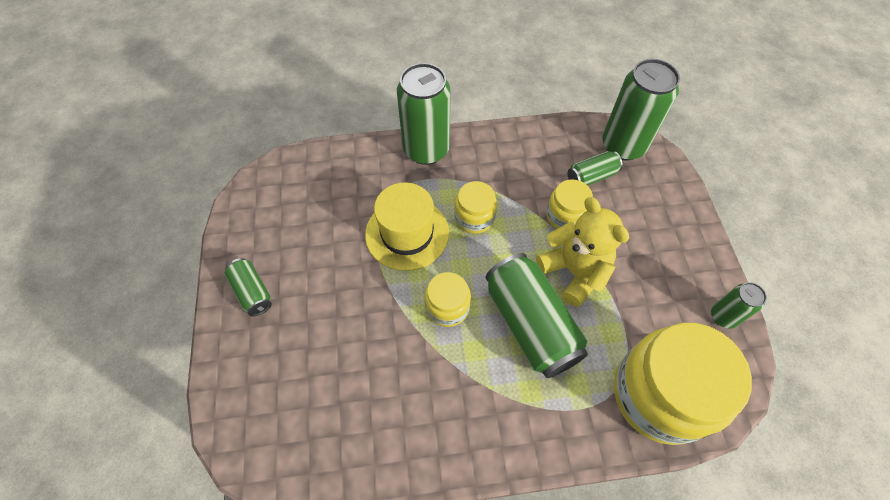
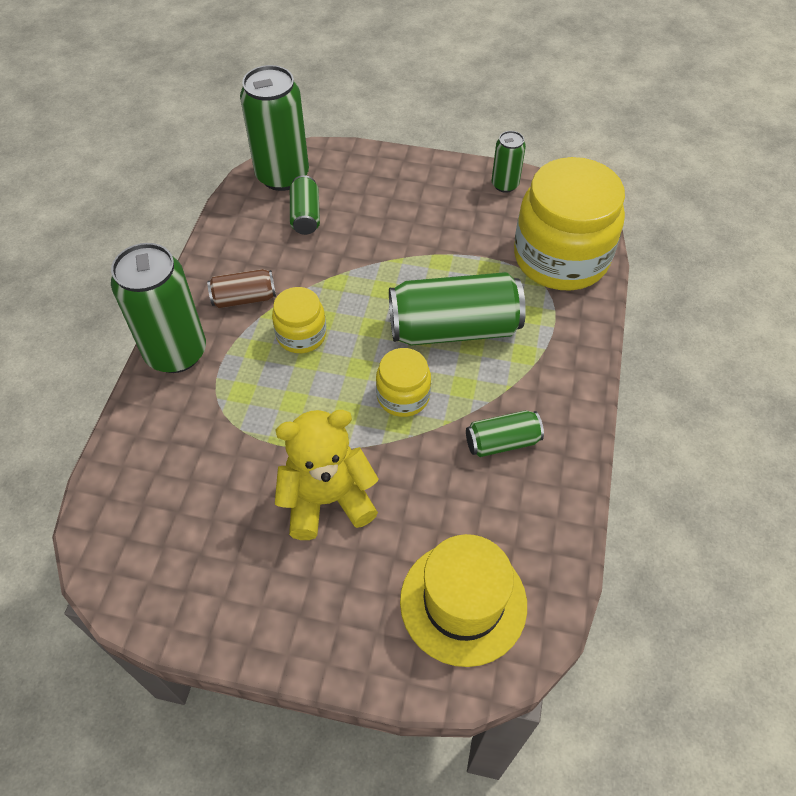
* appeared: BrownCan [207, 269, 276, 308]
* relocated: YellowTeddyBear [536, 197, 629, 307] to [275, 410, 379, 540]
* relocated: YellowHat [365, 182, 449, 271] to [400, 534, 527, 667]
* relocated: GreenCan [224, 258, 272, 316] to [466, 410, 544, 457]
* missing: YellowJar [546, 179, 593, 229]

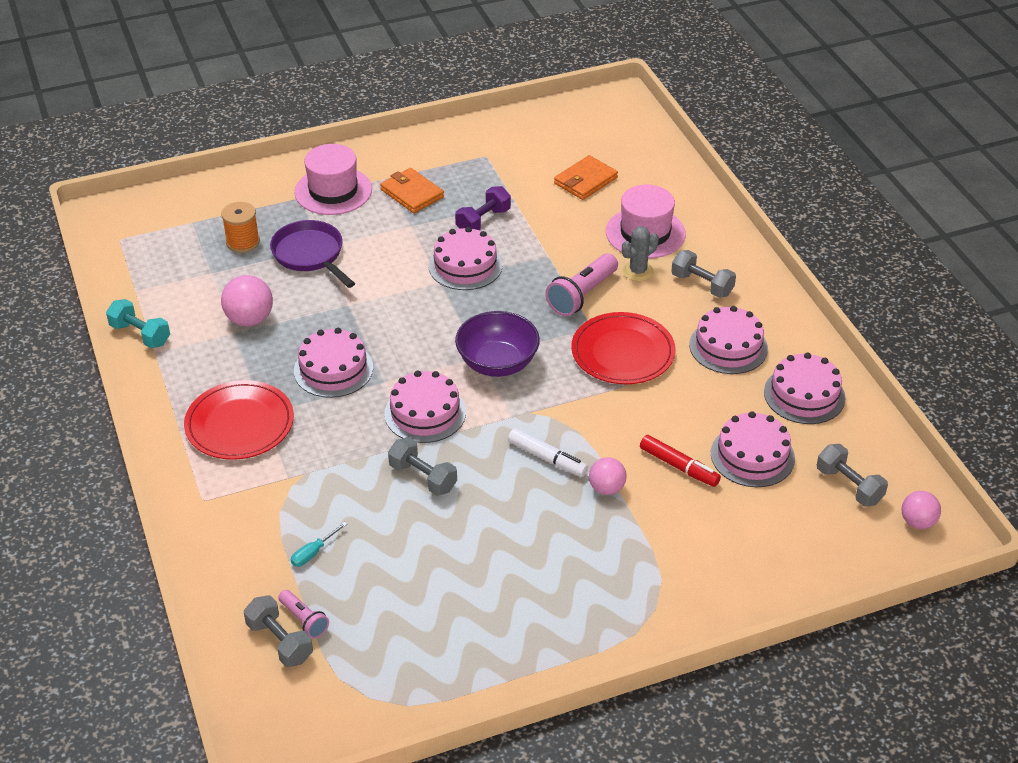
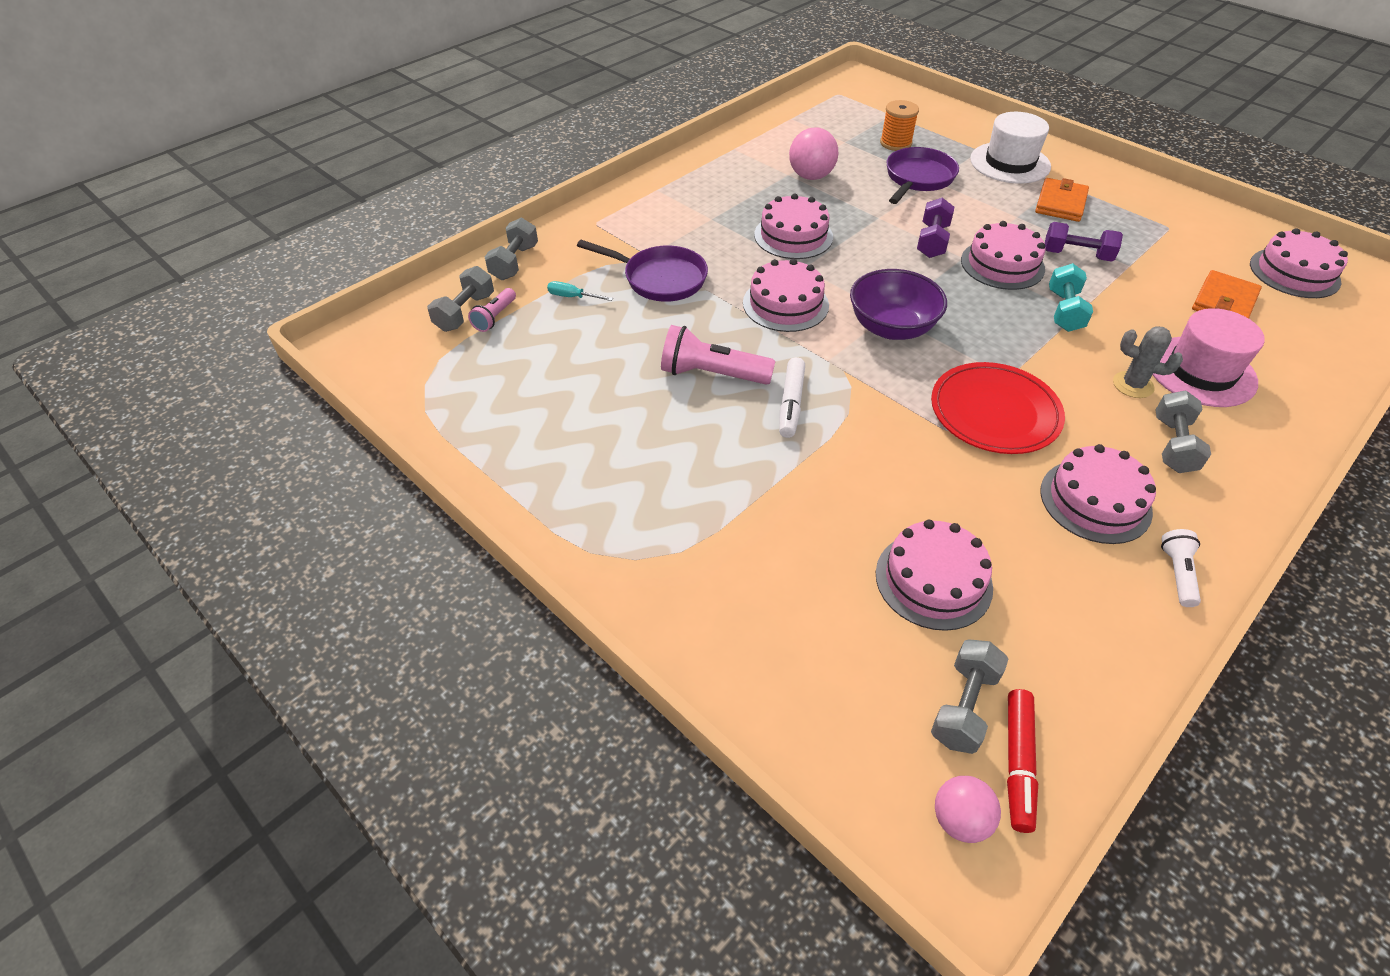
* relocated: GreyDumbbell [388, 437, 457, 496] to [485, 218, 538, 280]
* appeared: PurplePan [577, 240, 708, 302]
* relocated: PinkFlashlight [545, 253, 618, 316] to [661, 325, 775, 385]
* appeared: PurpleDumbbell [917, 198, 954, 258]
* colour: PinkHat [294, 144, 372, 215] to WhiteHat [970, 112, 1051, 184]
* relocated: RedMarker [640, 435, 721, 487] to [1007, 689, 1038, 833]
* relocated: TurquoiseDumbbell [106, 299, 170, 348] to [1049, 263, 1093, 332]
* appeared: WhiteFlashlight [1161, 529, 1201, 607]
* spun: OrangeWallet [554, 155, 618, 200] = [1192, 270, 1262, 319] 75 degrees counterclockwise
* relocated: PinkCake [764, 352, 846, 424] to [1250, 228, 1348, 298]
* missing: RedPlate [184, 380, 294, 460]
* missing: PinkBall [589, 457, 627, 495]

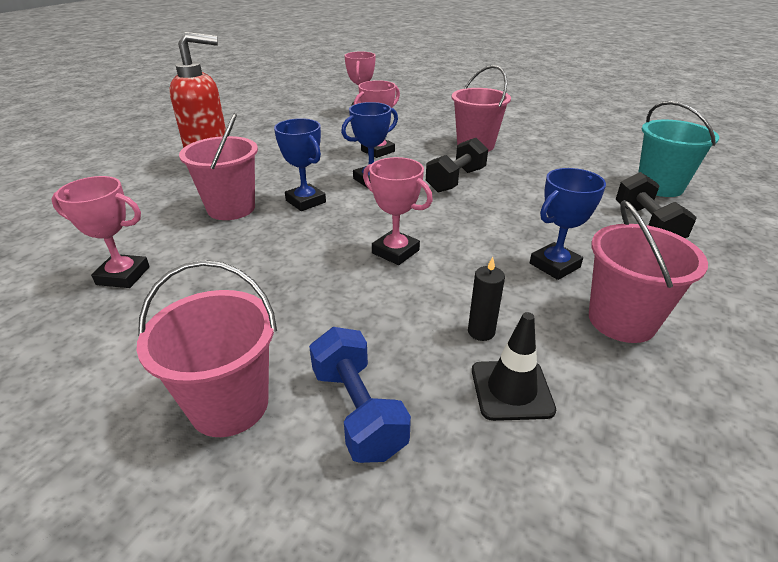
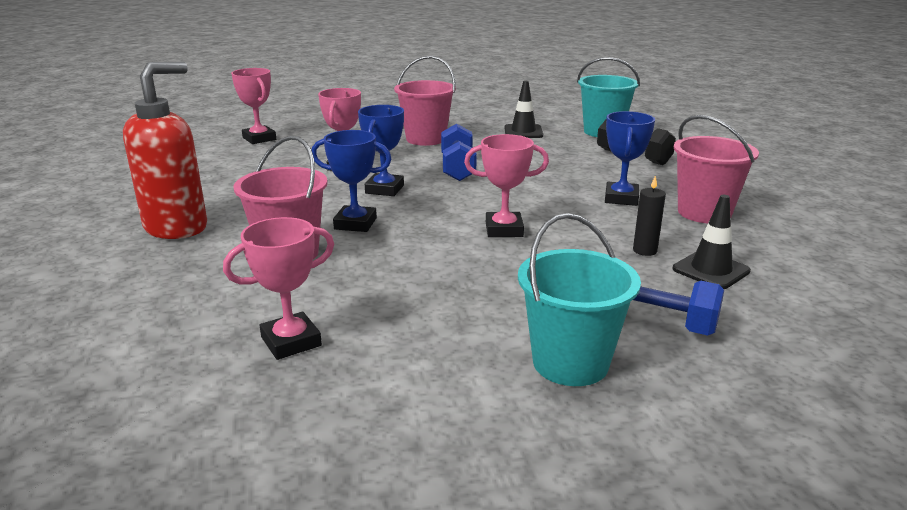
* colour: BlackDumbbell [426, 138, 488, 193] to BlueDumbbell [441, 123, 477, 181]
* appeared: BlackTrafficCone [504, 81, 543, 138]
* colour: PinkBucket [137, 260, 277, 437] to TurquoiseBucket [518, 213, 641, 386]

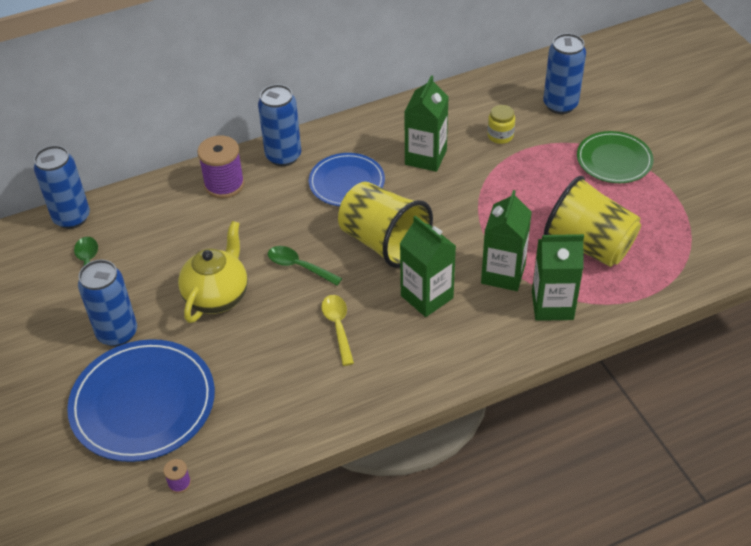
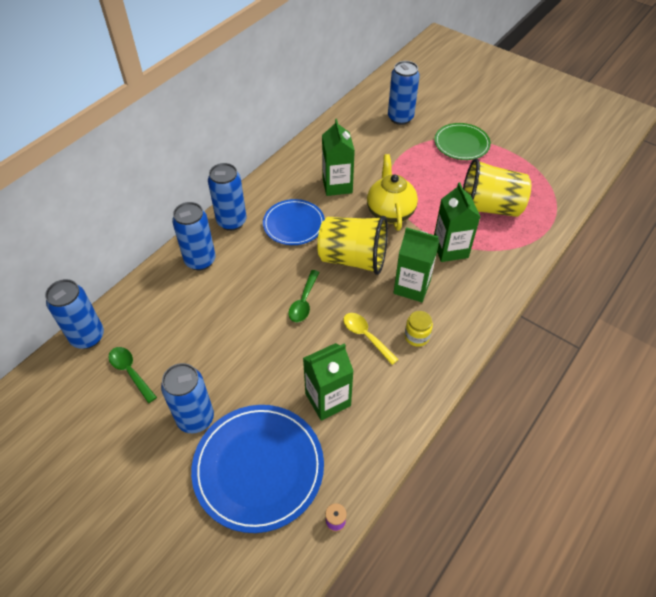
* exchanged: PurpleSpool [197, 135, 244, 199] to BlueCan [172, 202, 216, 271]
* spun: GreenSpoon [268, 246, 342, 286] = [289, 270, 319, 322] 75 degrees counterclockwise
* relocated: GreenCarton [532, 234, 584, 321] to [303, 343, 354, 421]
* relocated: YellowTeapot [178, 221, 248, 323] to [367, 154, 418, 231]
* relocated: YellowJar [487, 105, 515, 144] to [405, 311, 433, 347]

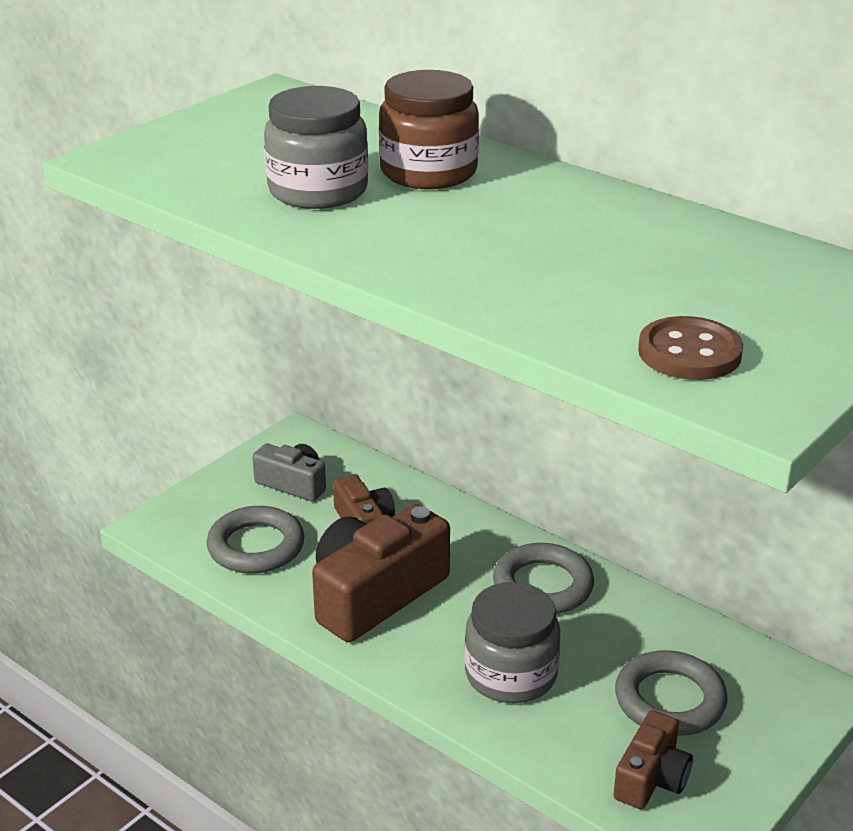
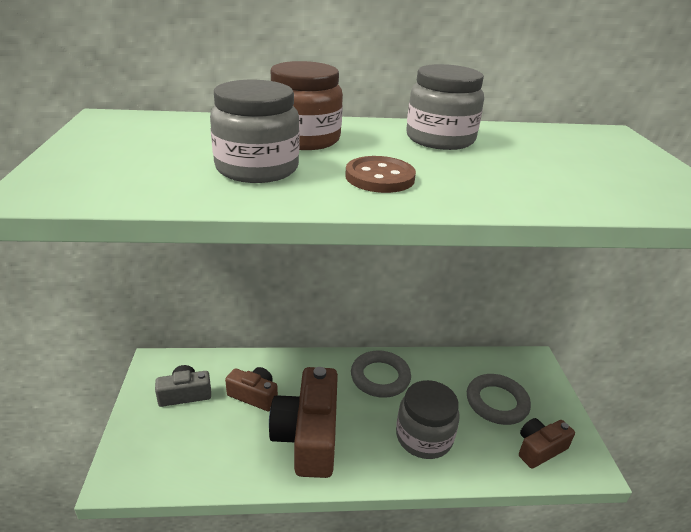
* relocated: BrownButton [638, 316, 743, 380] to [345, 156, 416, 193]
* appeared: GreyJar [406, 64, 484, 150]
* spun: BrownCamera [613, 710, 693, 809] = [519, 418, 575, 468] 105 degrees counterclockwise
* missing: GreyRing [206, 506, 304, 573]

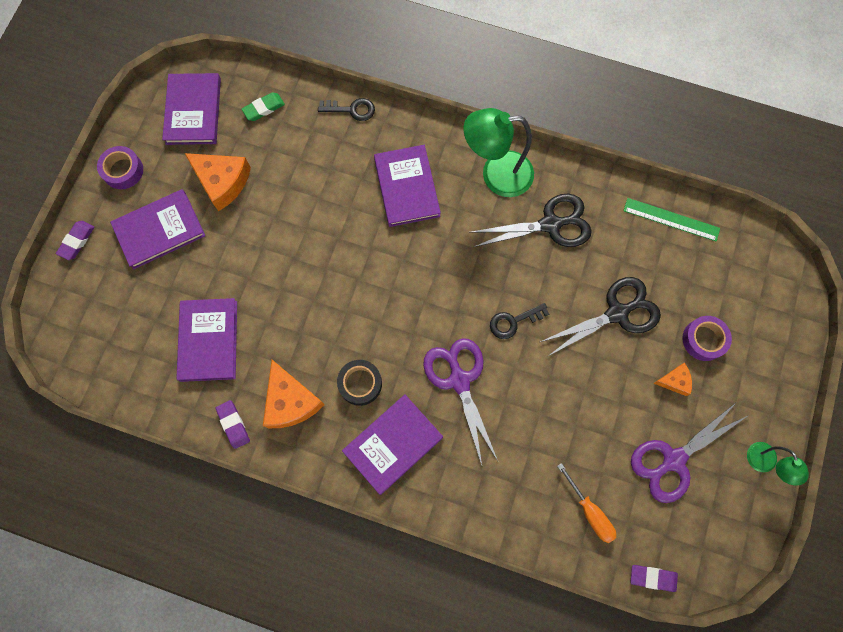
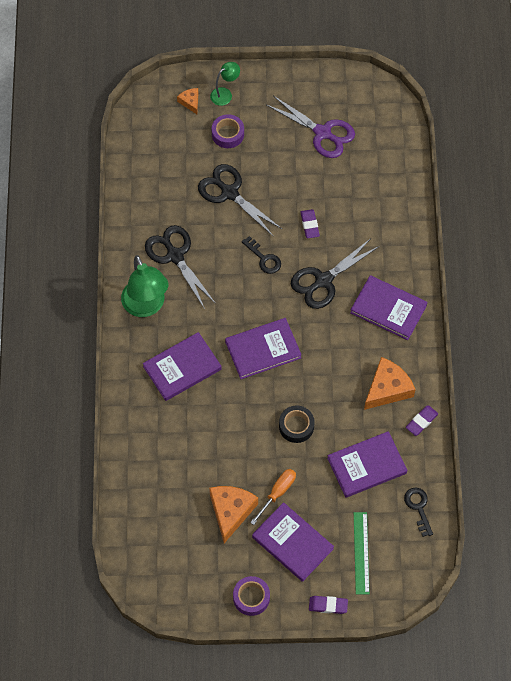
* relocated: OrangeCheese [654, 363, 692, 396] to [177, 88, 199, 114]
* relocated: GreenLamp [747, 442, 809, 486] to [210, 62, 240, 106]
* relocated: PurpleBook [162, 73, 221, 145] to [225, 318, 302, 379]
* relocated: OrangeScrewdriver [557, 463, 616, 543] to [250, 469, 296, 525]
* relocated: BlackTape [337, 360, 382, 406] to [279, 405, 315, 443]
* colour: PurpleScissors [423, 338, 498, 465] to BlackScissors [291, 238, 380, 309]
* relocated: PurpleEraser [631, 565, 678, 592] to [300, 209, 320, 238]
* relocated: GreenRuler [623, 198, 720, 242] to [354, 512, 370, 594]
* relocated: BlackKey [318, 98, 375, 121] to [404, 488, 433, 537]
* missing: GreenEraser [242, 92, 285, 121]

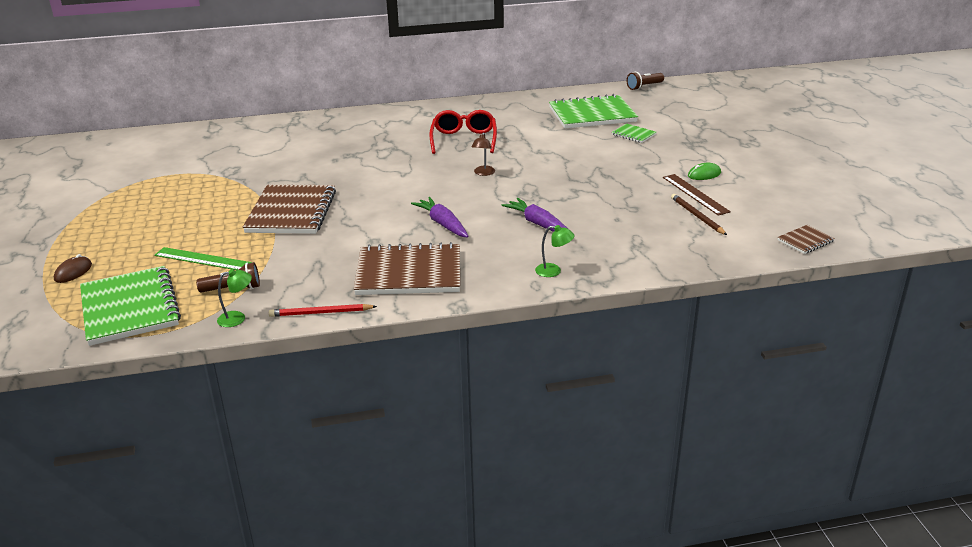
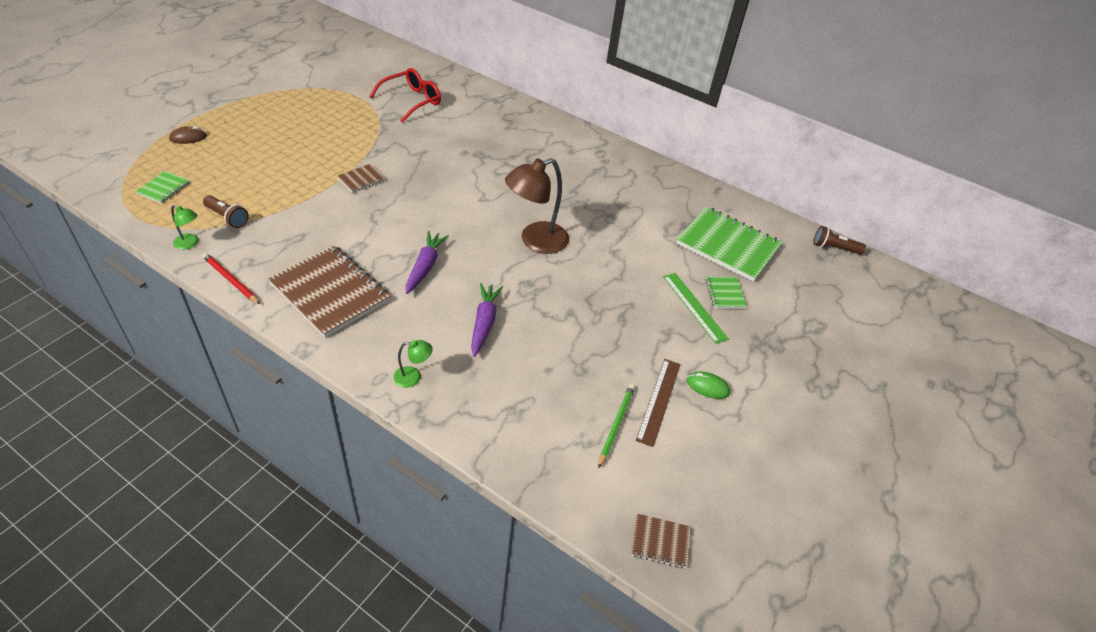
* size: GreenNotebook [80, 266, 181, 346] = [135, 171, 190, 204] x0.45
* size: BrownNotebook [243, 184, 336, 234] = [337, 164, 386, 193] x0.45
* relocated: RedGlasses [429, 110, 497, 154] to [369, 68, 441, 123]
* spun: GreenLamp [535, 225, 575, 277] = [393, 340, 433, 388] 60 degrees counterclockwise
* size: BrownLamp [472, 132, 495, 176] = [505, 158, 569, 254] x2.18
* colour: BrownPencil [671, 194, 727, 235] to GreenPencil [598, 384, 635, 469]
* relocated: GreenRuler [154, 247, 252, 270] to [663, 273, 729, 344]

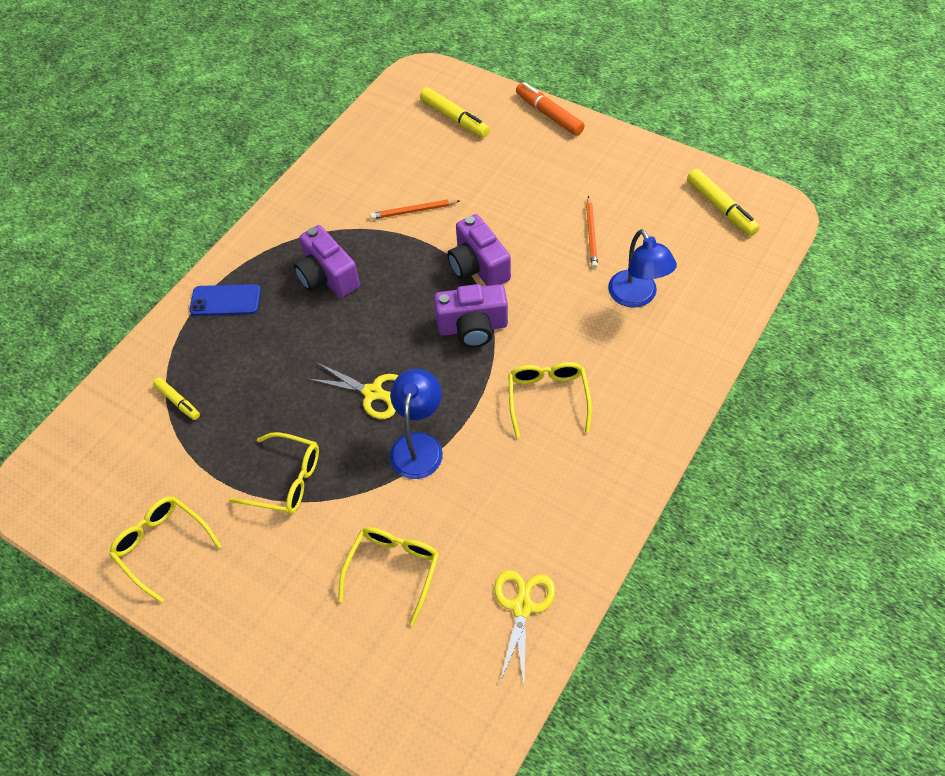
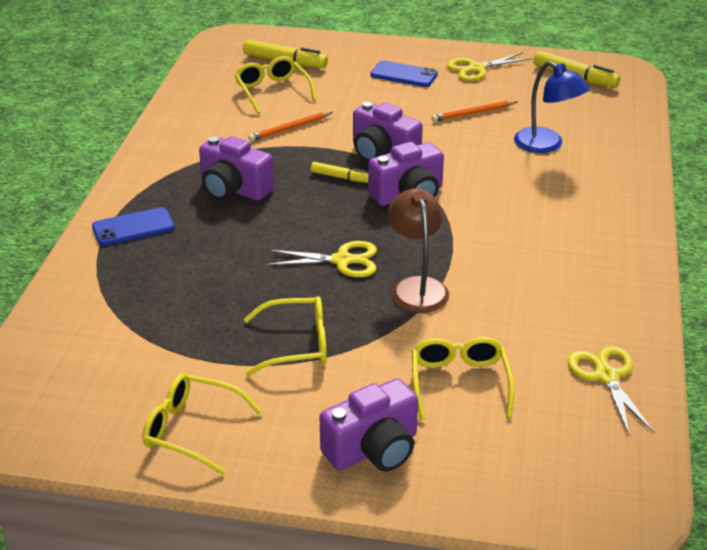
* relocated: YellowGlasses [508, 362, 592, 438] to [235, 56, 316, 114]
* relocated: YellowMarker [153, 377, 200, 420] to [311, 162, 368, 183]
* appeared: PurpleCamera [320, 378, 418, 472]
* appeared: BluePhone [370, 60, 438, 87]
* colour: BlueLamp [390, 369, 443, 479] to BrownLamp [388, 188, 449, 313]
* spun: OrangePencil [586, 196, 598, 269] = [431, 101, 517, 122] 90 degrees clockwise
* appeared: YellowScissors [447, 52, 532, 81]
* missing: OrangeMarker [516, 82, 585, 136]

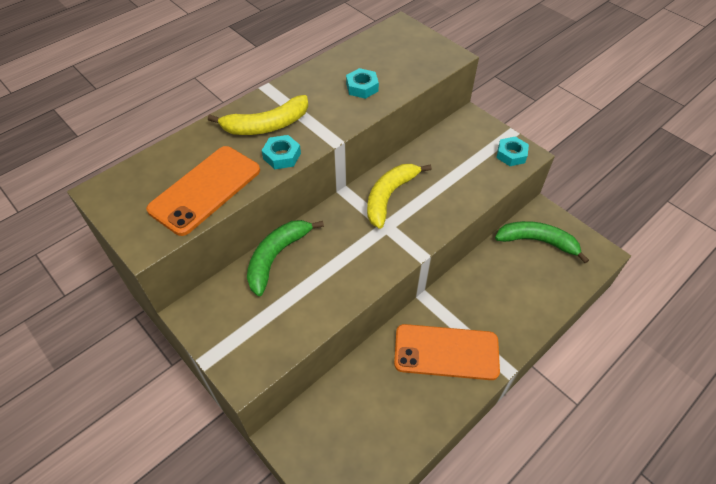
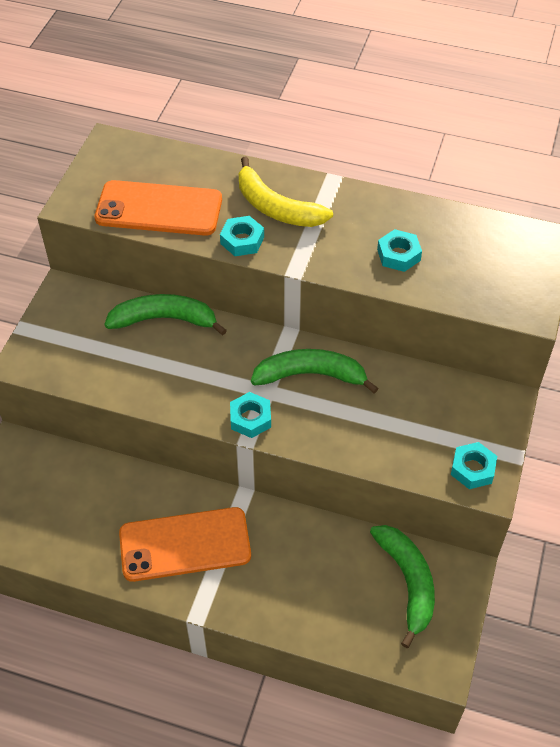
* spun: OrangePhone [394, 324, 500, 380] = [119, 507, 251, 582] 75 degrees counterclockwise
* appeared: TurquoiseNut [230, 392, 271, 438]
* colour: YellowBanana [367, 164, 432, 229] to GreenBanana [251, 349, 379, 394]

